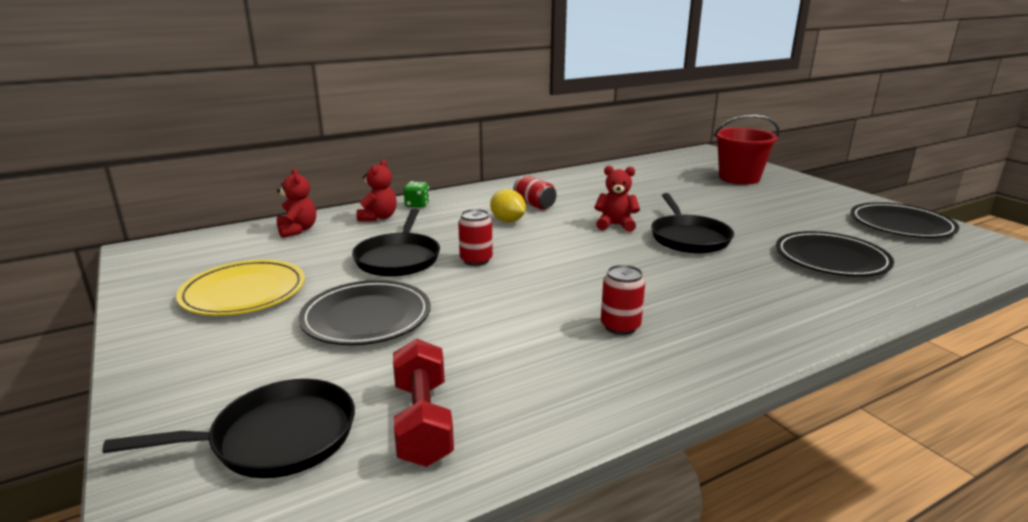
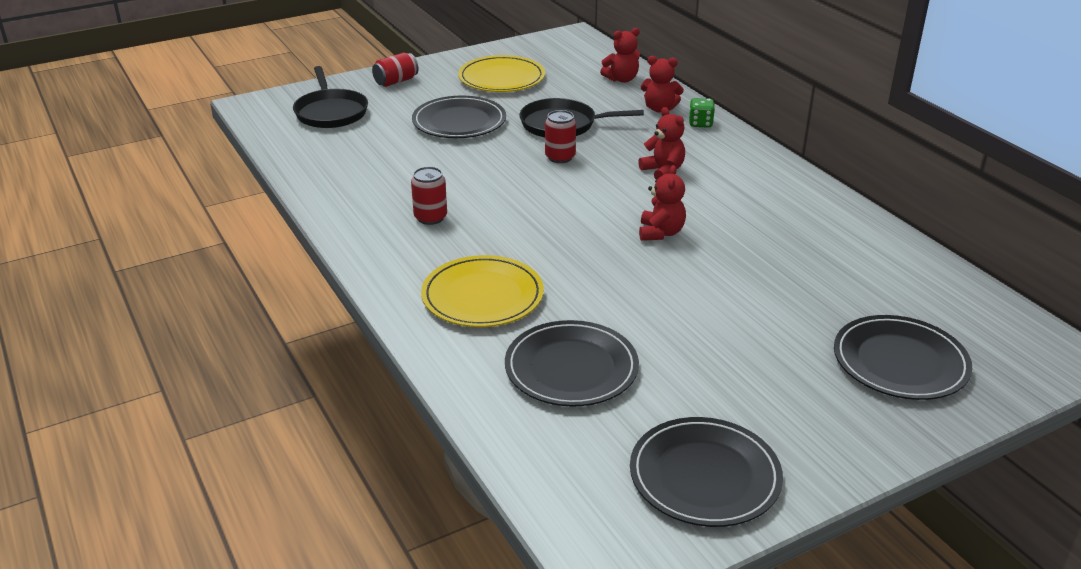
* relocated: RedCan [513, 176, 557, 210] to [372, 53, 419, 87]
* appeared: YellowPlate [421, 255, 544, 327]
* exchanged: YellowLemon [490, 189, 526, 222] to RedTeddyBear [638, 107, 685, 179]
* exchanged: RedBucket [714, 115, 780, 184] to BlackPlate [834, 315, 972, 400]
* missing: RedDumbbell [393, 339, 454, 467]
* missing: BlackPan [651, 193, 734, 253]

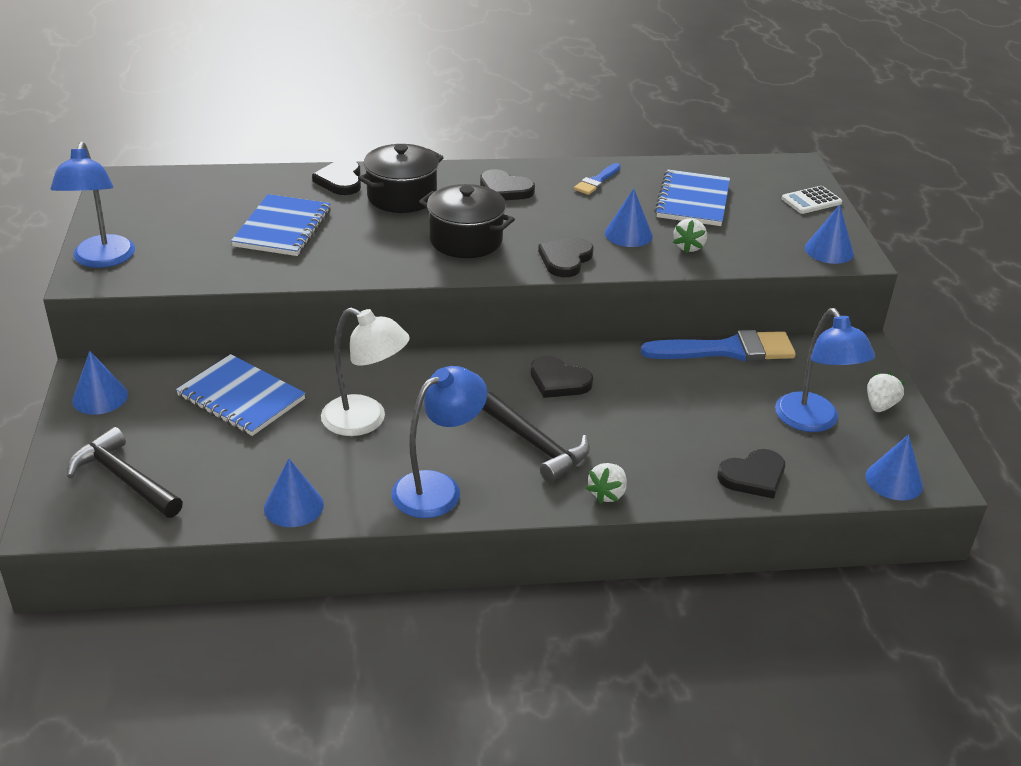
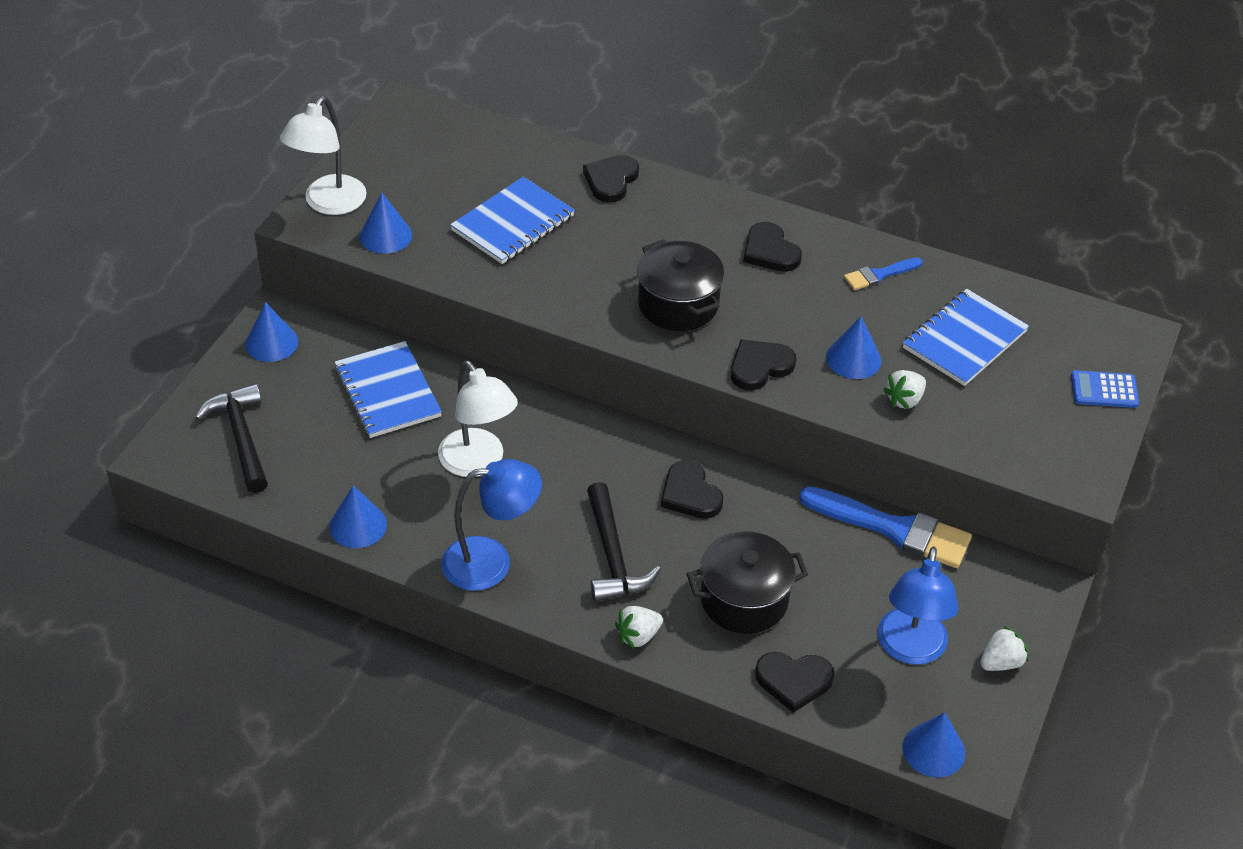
* colour: BlueLamp [50, 142, 135, 268] to WhiteLamp [280, 97, 367, 215]
* relocated: BlueCone [805, 205, 854, 264] to [359, 193, 412, 254]
* relocated: BlackPot [358, 144, 444, 213] to [687, 531, 808, 634]
* colour: WhiteCalculator [782, 186, 842, 214] to BlueCalculator [1071, 370, 1139, 408]

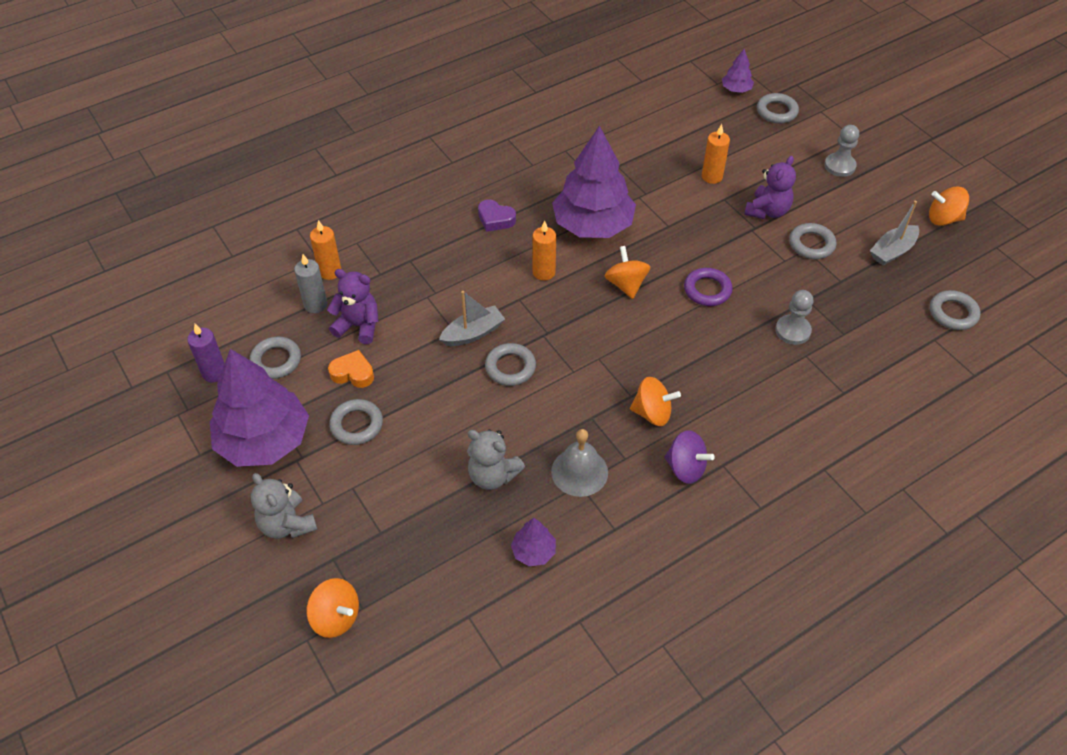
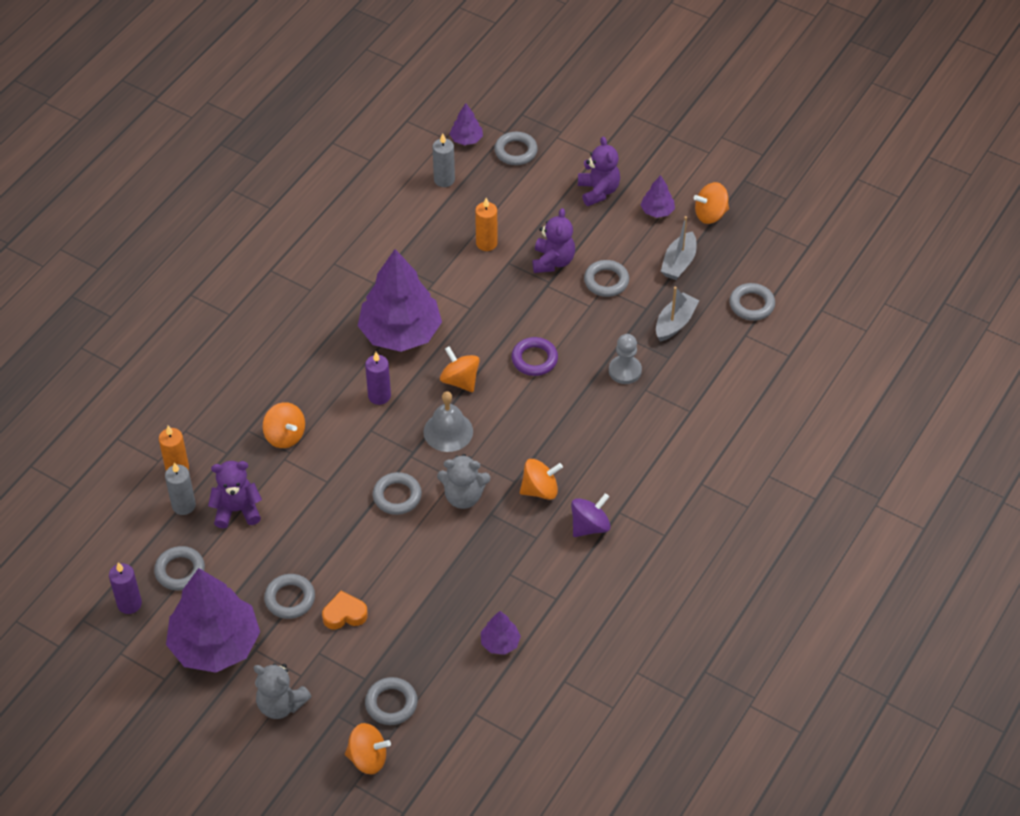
* appeared: OrangeSpinningTop [263, 402, 305, 448]
* relocated: OrangeHeart [328, 350, 374, 388] to [322, 591, 368, 629]
* colour: OrangeCandle [532, 221, 556, 281] to PurpleCandle [365, 352, 391, 405]
* appeared: GreyRing [365, 677, 418, 725]
* relocated: GreyBell [551, 429, 608, 497] to [423, 391, 473, 452]
* appeared: GreyCandle [433, 133, 455, 187]
* relocated: GreyTeddyBear [467, 429, 525, 490] to [437, 454, 490, 509]
* spun: PurpleSpinningTop [664, 430, 714, 484] = [571, 493, 611, 537] 45 degrees counterclockwise
* exchanged: GreyPawn [824, 125, 859, 177] to PurpleTeddyBear [578, 136, 620, 206]
* appeared: PurpleTree [640, 175, 675, 218]
* relocated: GreyBoat [439, 291, 505, 346] to [656, 286, 699, 342]
* missing: PurpleHeart [478, 199, 516, 232]

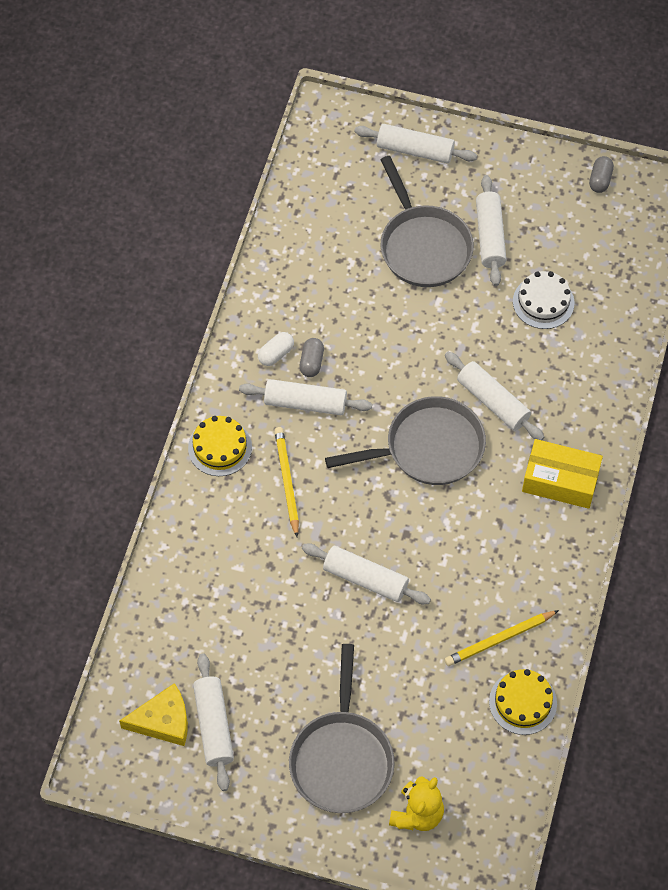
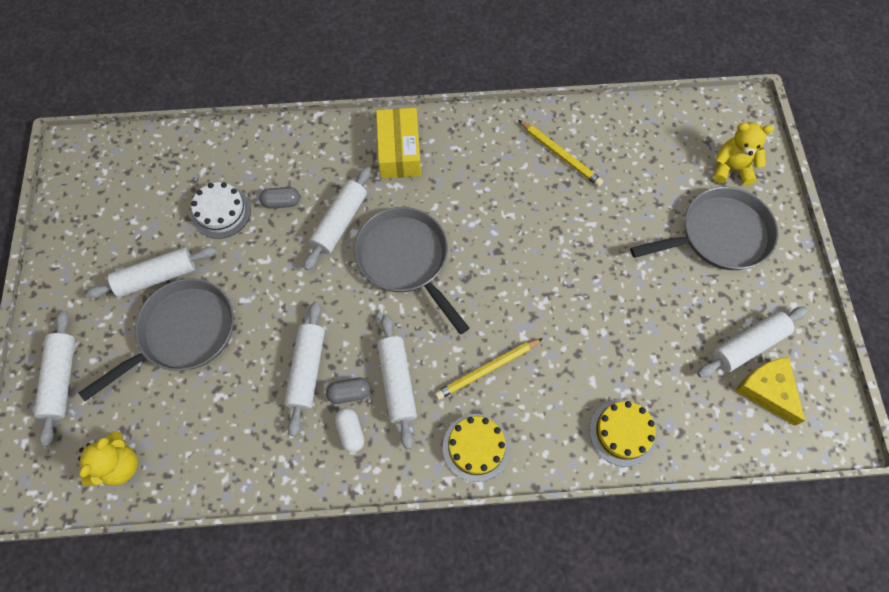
* appeared: YellowTeddyBear [78, 431, 138, 487]
* relocated: GreyCapsule [589, 156, 614, 193] to [260, 187, 300, 208]
* relocated: WhiteRollingPin [302, 543, 431, 604] to [284, 301, 325, 436]
* spun: WhiteCapsule [258, 332, 294, 366] = [335, 408, 364, 452] 45 degrees clockwise
* relocated: YellowCake [489, 669, 557, 735] to [589, 400, 657, 467]

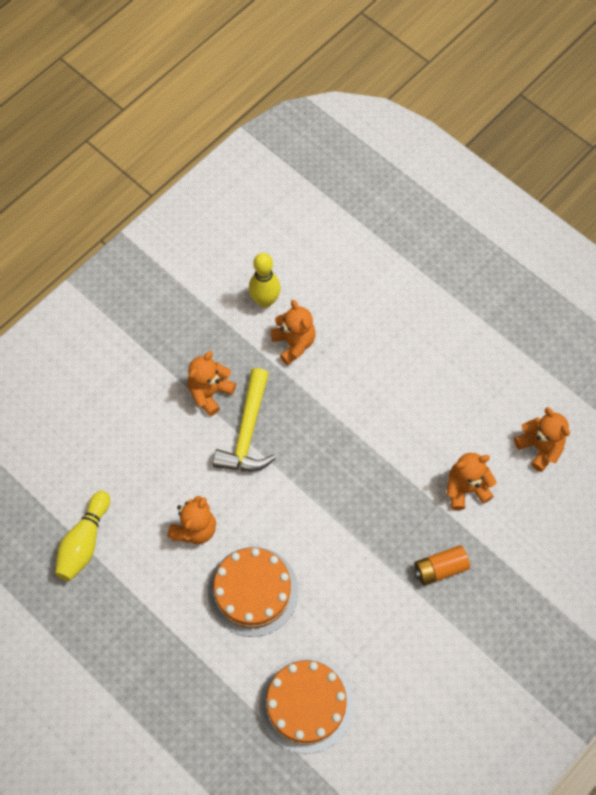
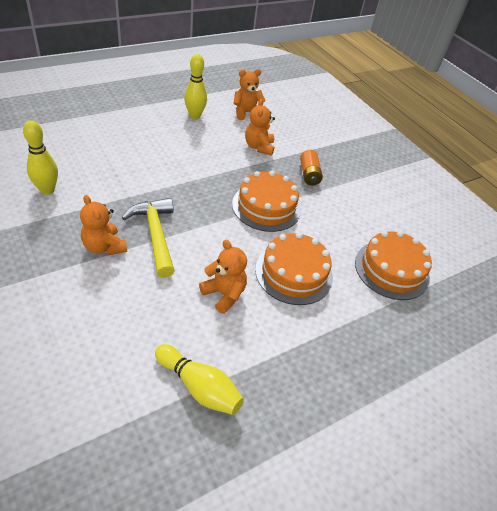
* spun: YellowHammer [213, 368, 276, 472] = [122, 198, 175, 278] 135 degrees counterclockwise
* appeared: YellowBowlingPin [184, 54, 207, 119]
* appeared: OrangeCake [232, 171, 301, 232]
* missing: OrangeTeddyBear [270, 300, 315, 365]

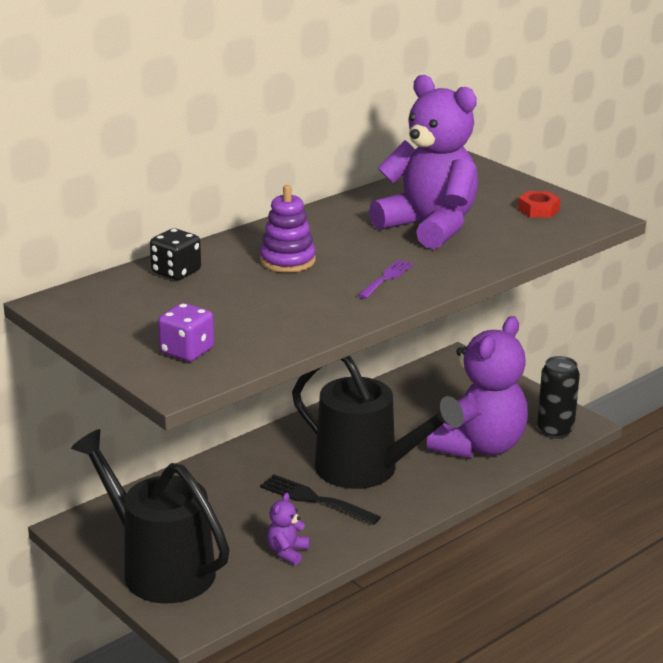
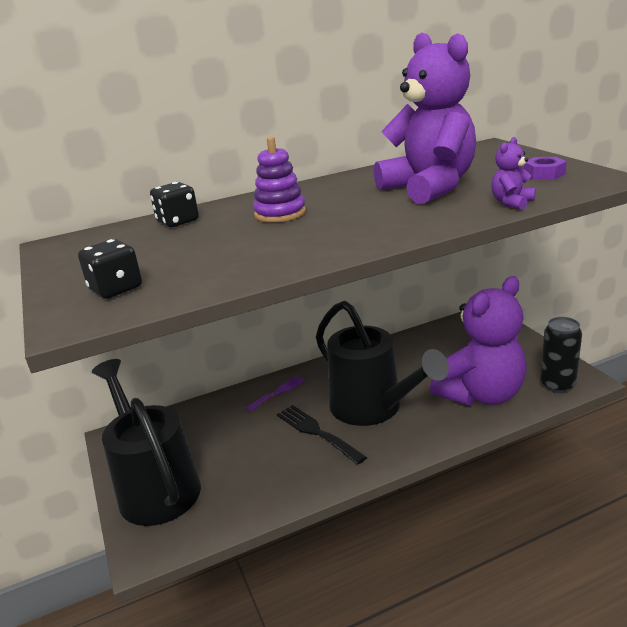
* colour: PurpleDice [158, 303, 214, 361] to BlackDice [78, 239, 142, 299]
* relocated: PurpleFork [357, 259, 414, 299] to [246, 375, 305, 412]
* relocated: PurpleTeddyBear [267, 493, 310, 565] to [491, 137, 536, 210]
* colour: RedNut [518, 191, 561, 218] to PurpleNut [523, 157, 567, 180]

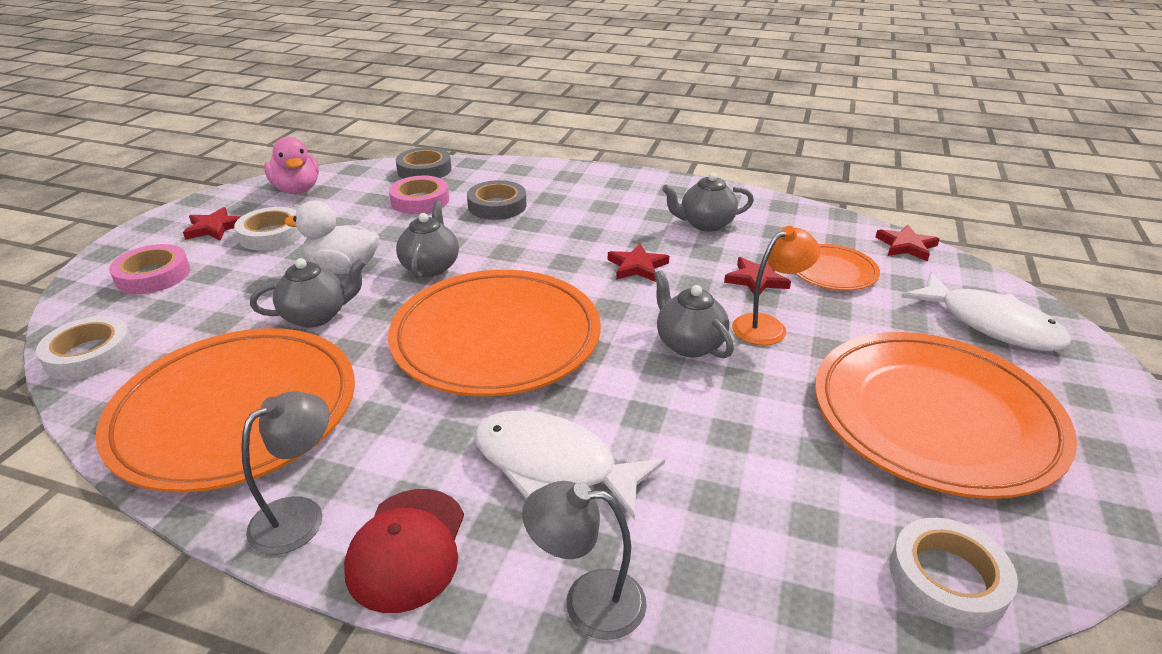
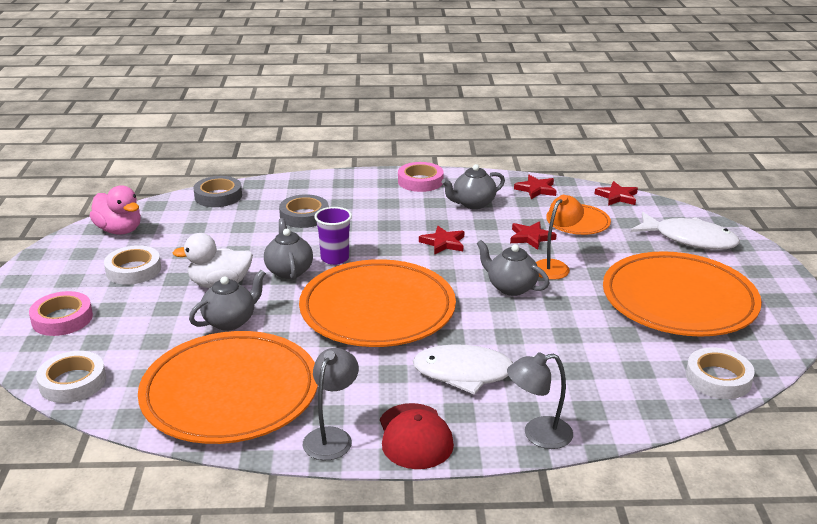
* appeared: PurpleCup [314, 207, 352, 265]
* relocated: PinkTape [389, 176, 449, 214] to [398, 162, 444, 192]
* relocated: RedStar [183, 207, 241, 241] to [514, 175, 556, 199]

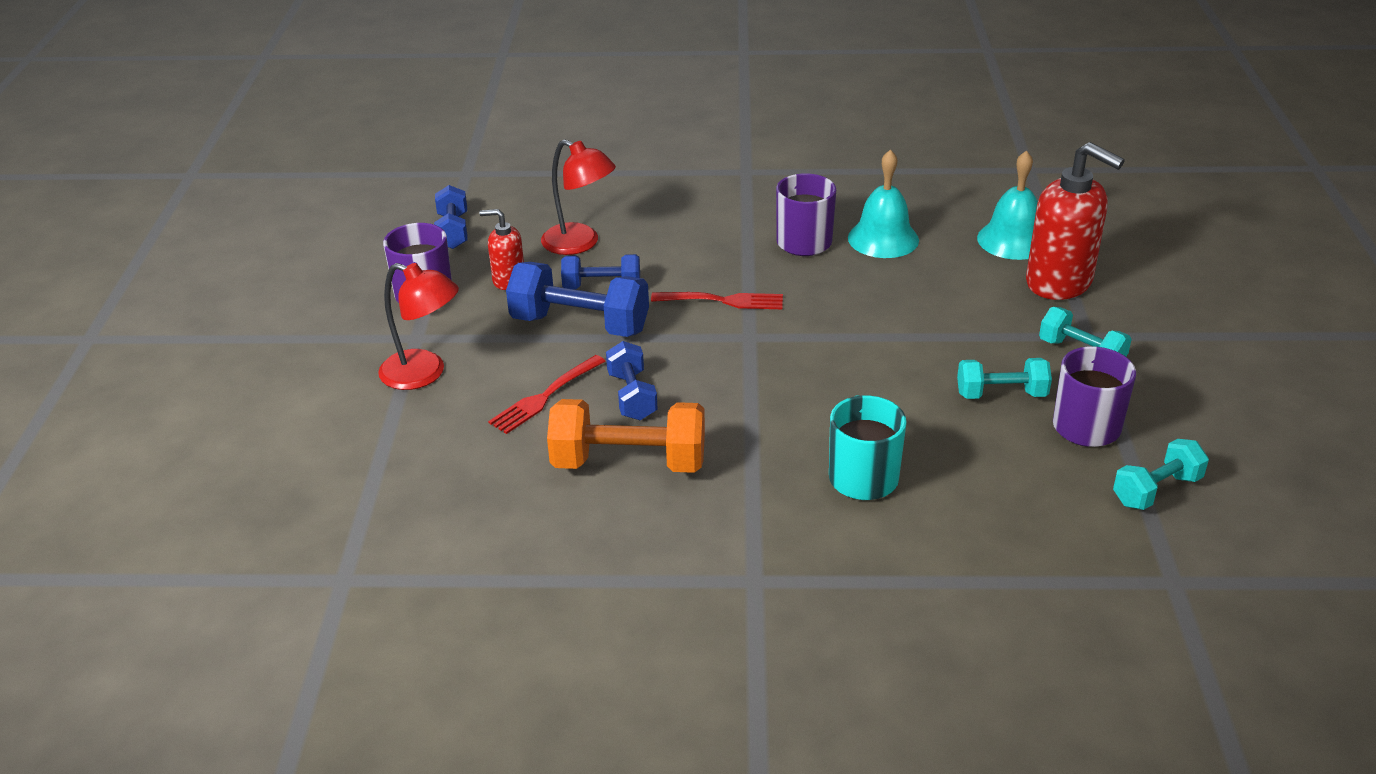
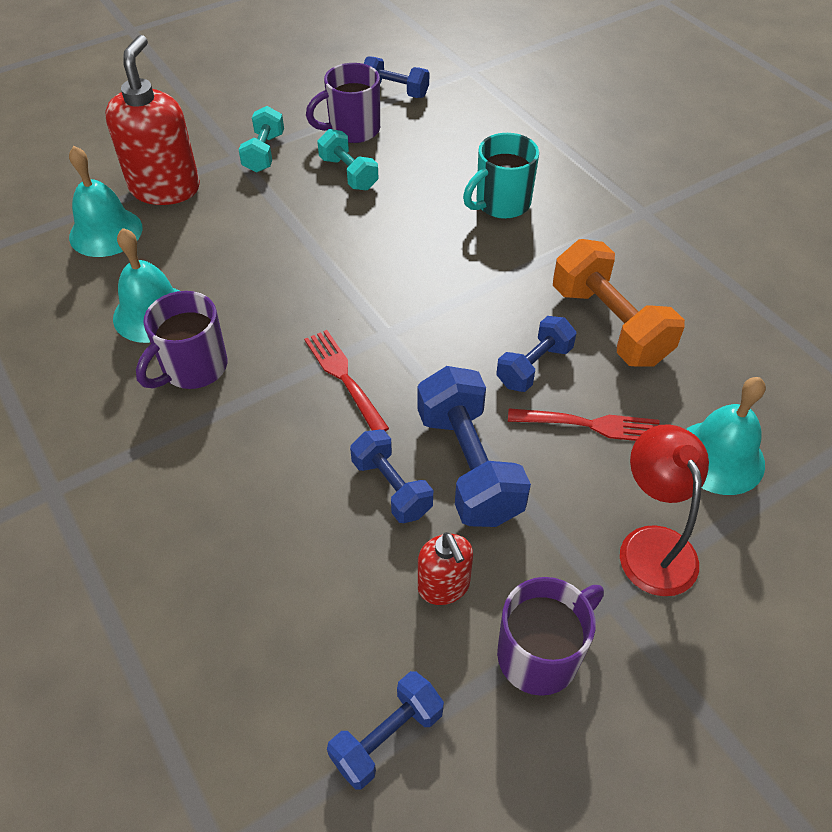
* colour: TurquoiseDumbbell [1113, 439, 1209, 510] to BlueDumbbell [364, 56, 429, 98]
* appeared: TurquoiseBell [686, 377, 766, 495]
* missing: RedLamp [541, 139, 616, 255]

